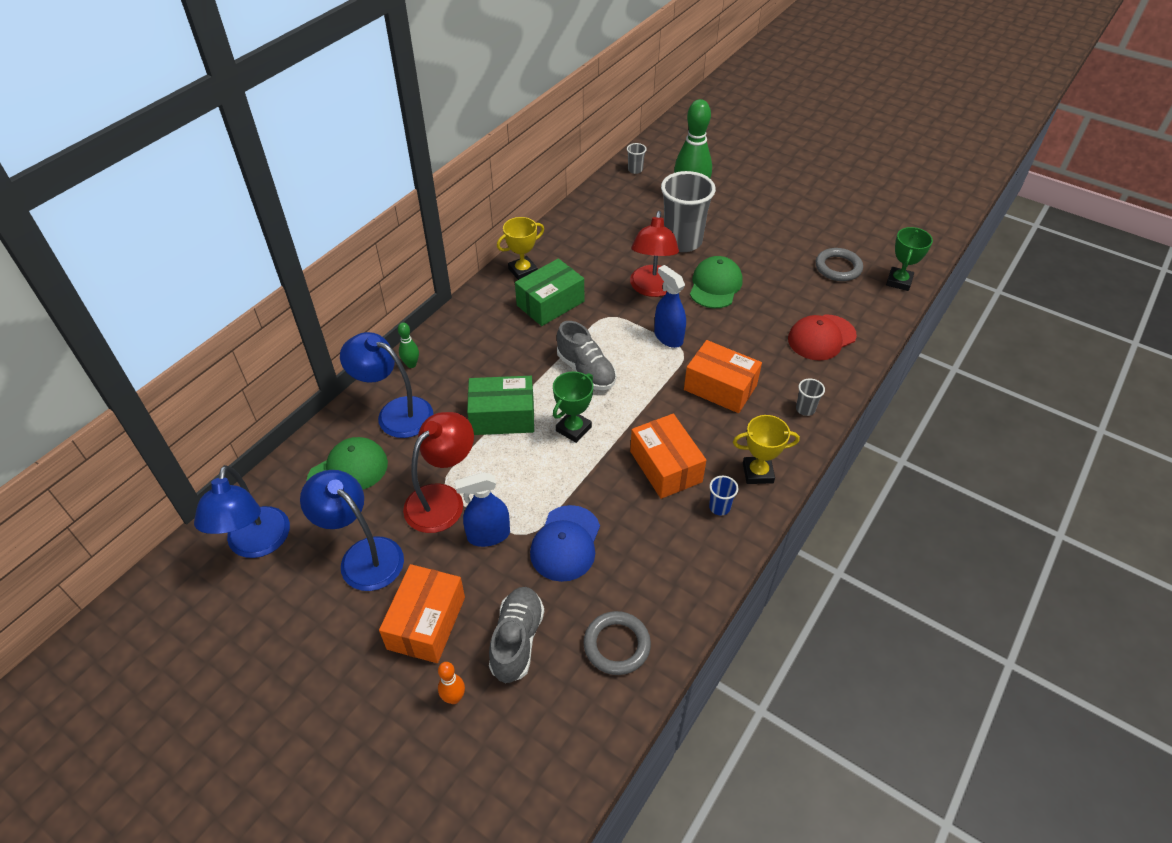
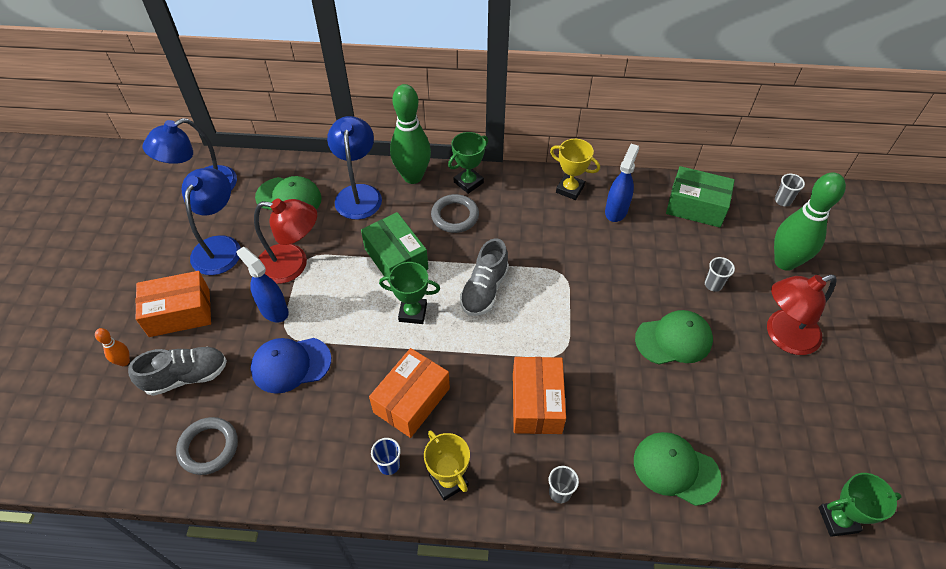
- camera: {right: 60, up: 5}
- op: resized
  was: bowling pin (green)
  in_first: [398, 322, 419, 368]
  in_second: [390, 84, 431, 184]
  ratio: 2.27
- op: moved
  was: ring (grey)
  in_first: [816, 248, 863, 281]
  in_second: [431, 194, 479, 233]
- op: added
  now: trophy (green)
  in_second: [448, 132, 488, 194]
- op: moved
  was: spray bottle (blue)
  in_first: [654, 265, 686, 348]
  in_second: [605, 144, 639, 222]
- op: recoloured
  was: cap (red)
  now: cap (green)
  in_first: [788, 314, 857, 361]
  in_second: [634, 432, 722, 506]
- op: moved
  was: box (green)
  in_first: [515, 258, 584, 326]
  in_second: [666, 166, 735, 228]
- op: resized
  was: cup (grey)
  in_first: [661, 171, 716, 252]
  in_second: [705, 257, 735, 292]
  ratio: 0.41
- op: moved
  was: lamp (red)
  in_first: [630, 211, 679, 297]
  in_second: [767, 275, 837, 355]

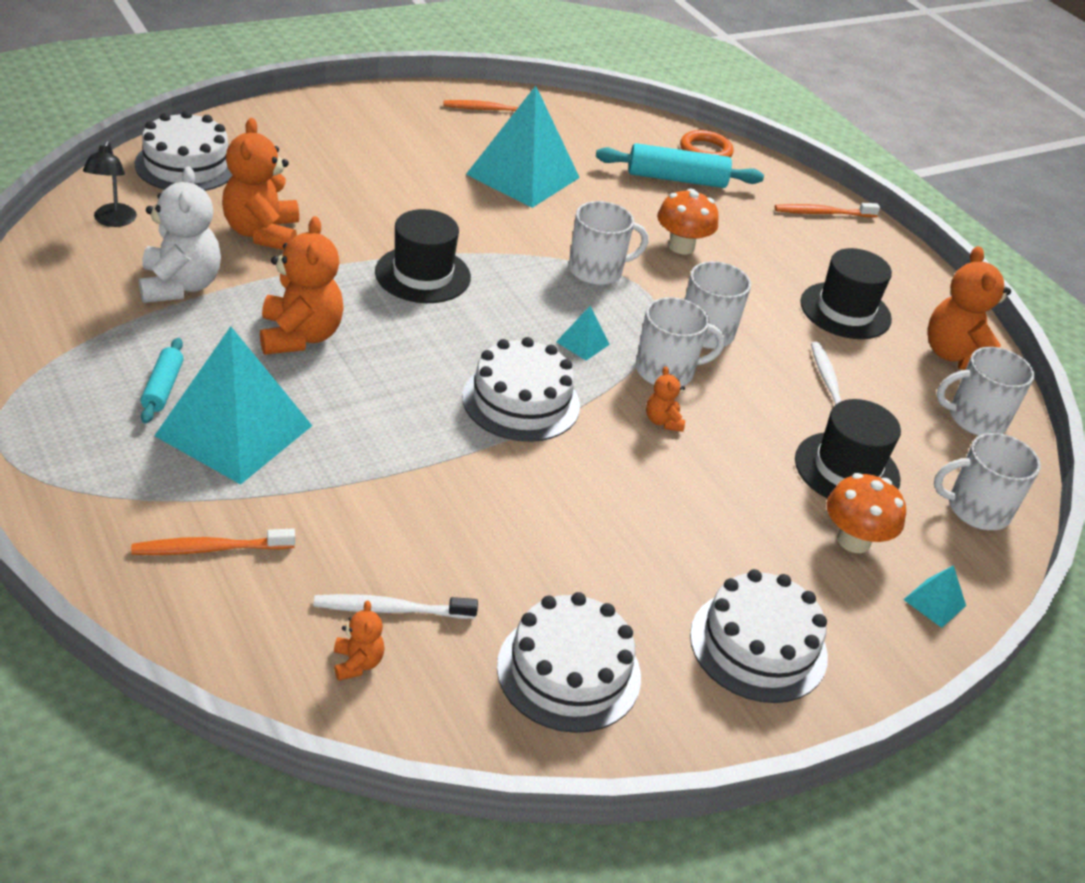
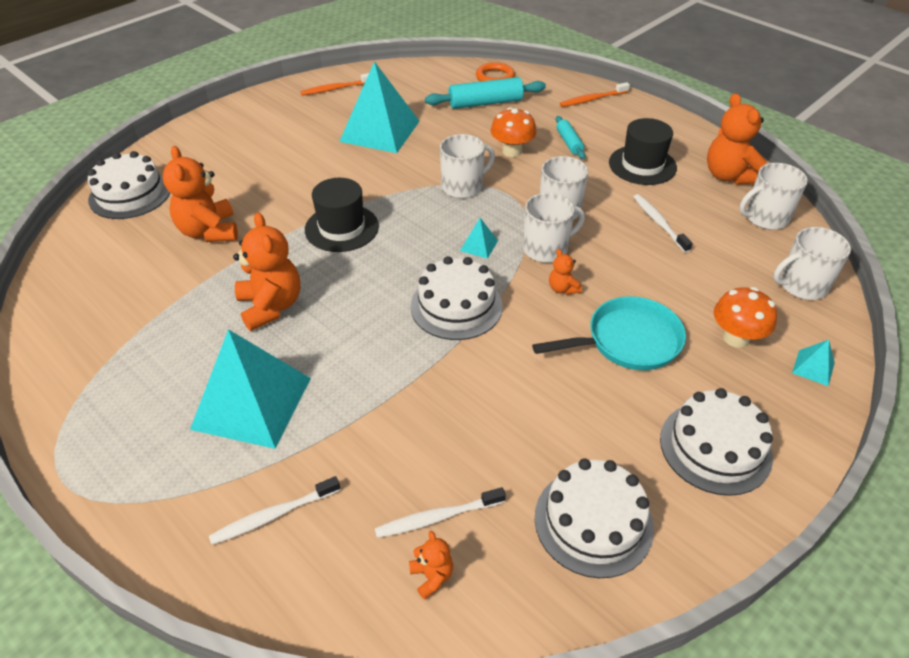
- camera: {right: -10, up: 5}
- op: recoloured
  was: toothbrush (orange)
  now: toothbrush (white)
  in_first: [131, 529, 295, 555]
  in_second: [209, 476, 340, 545]
- op: added
  now: pan (turquoise)
  in_second: [532, 296, 686, 370]
- op: moved
  was: rolling pin (turquoise)
  in_first: [141, 338, 184, 424]
  in_second: [556, 116, 585, 159]
- op: removed
  was: lamp (black)
  in_first: [83, 141, 137, 227]
- op: removed
  was: teddy bear (white)
  in_first: [139, 166, 221, 303]
- op: removed
  was: hat (black)
  in_first: [795, 399, 901, 499]

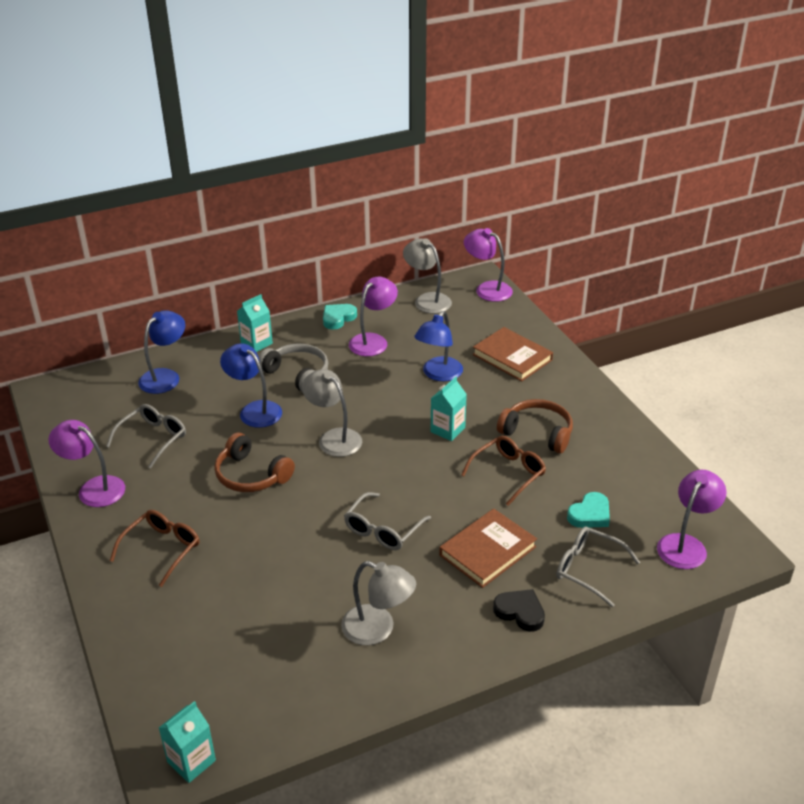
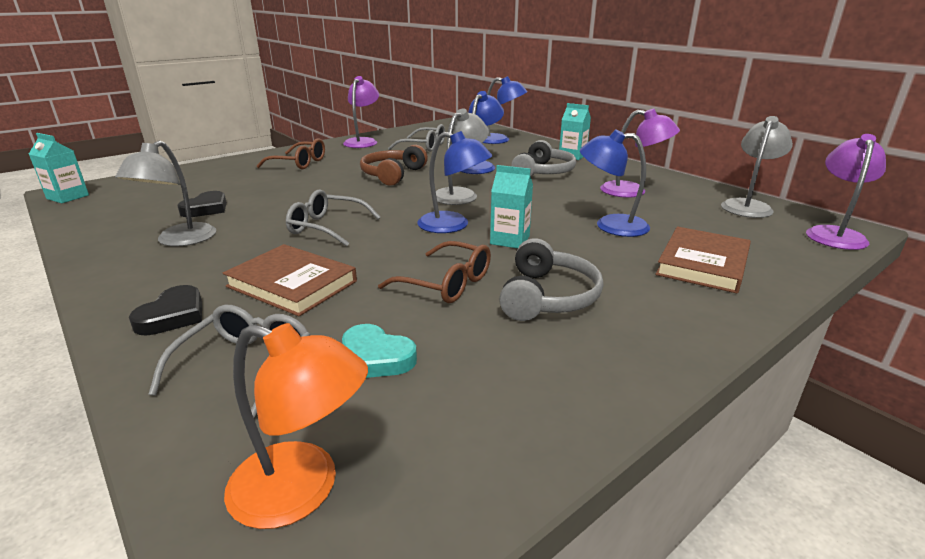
- camera: {right: 75, up: -10}
- op: added
  now: heart (black)
  in_second: [177, 191, 227, 217]
- op: recoloured
  was: lamp (purple)
  now: lamp (orange)
  in_first: [657, 470, 727, 569]
  in_second: [224, 323, 368, 529]
- op: added
  now: lamp (blue)
  in_second: [417, 131, 492, 233]
- op: recoloured
  was: headphones (brown)
  now: headphones (grey)
  in_first: [497, 399, 573, 454]
  in_second: [499, 238, 603, 321]
- op: removed
  was: heart (turquoise)
  in_first: [323, 304, 357, 330]

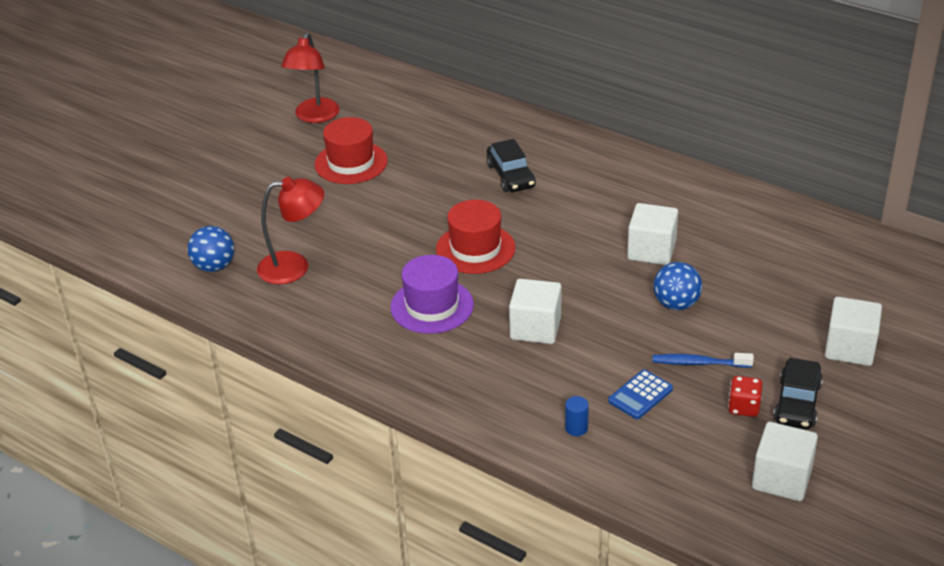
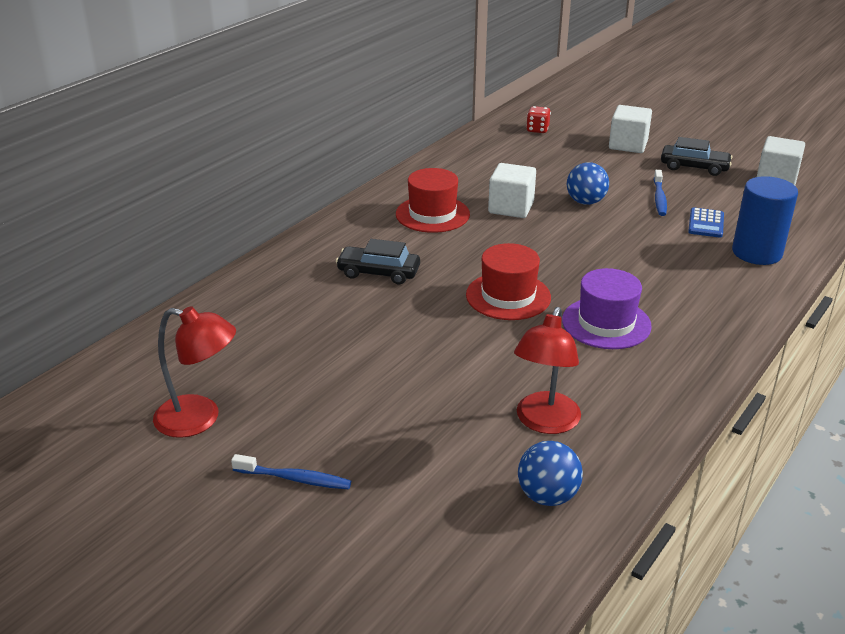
- camera: {right: -90, up: -5}
- op: added
  now: toothbrush (blue)
  in_second: [231, 454, 351, 490]
- op: turned
  was: car (black)
  in_first: [487, 139, 536, 192]
  in_second: [336, 239, 420, 284]
  clockwise: -150
- op: moved
  was: hat (red)
  in_first: [314, 117, 388, 184]
  in_second: [396, 168, 470, 233]
- op: turned
  was: lamp (red)
  in_first: [257, 177, 324, 284]
  in_second: [514, 307, 581, 434]
  clockwise: -150
- op: moved
  was: dice (red)
  in_first: [728, 376, 763, 417]
  in_second: [526, 106, 551, 133]
- op: turned
  was: calculator (blue)
  in_first: [608, 370, 673, 419]
  in_second: [688, 207, 724, 238]
  clockwise: 60
- op: resized
  was: cylinder (blue)
  in_first: [565, 396, 589, 436]
  in_second: [732, 176, 798, 265]
  ratio: 2.49
- op: removed
  was: cube (white)
  in_first: [509, 279, 561, 344]

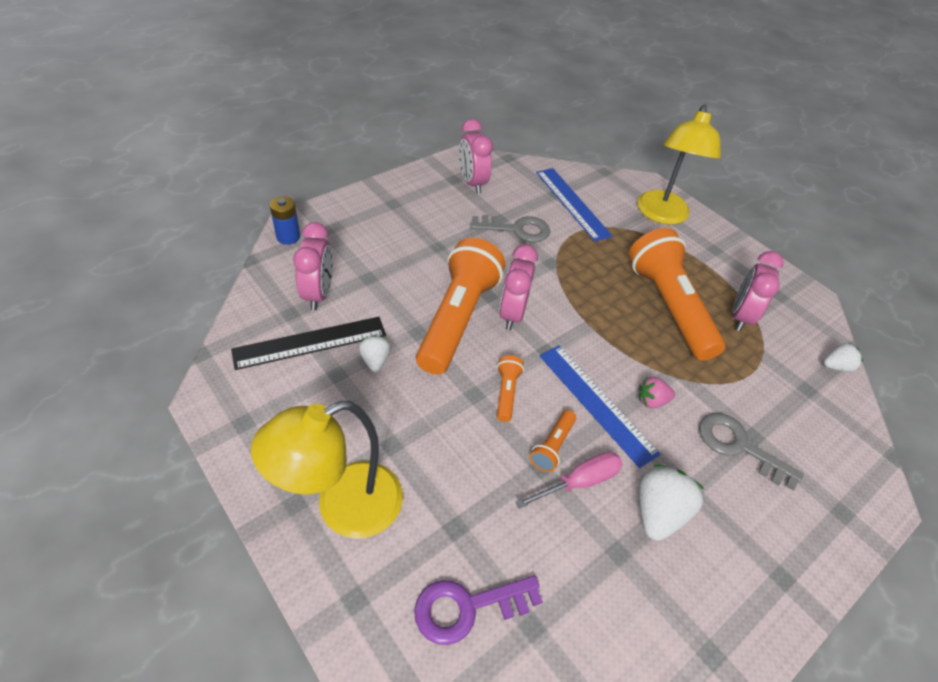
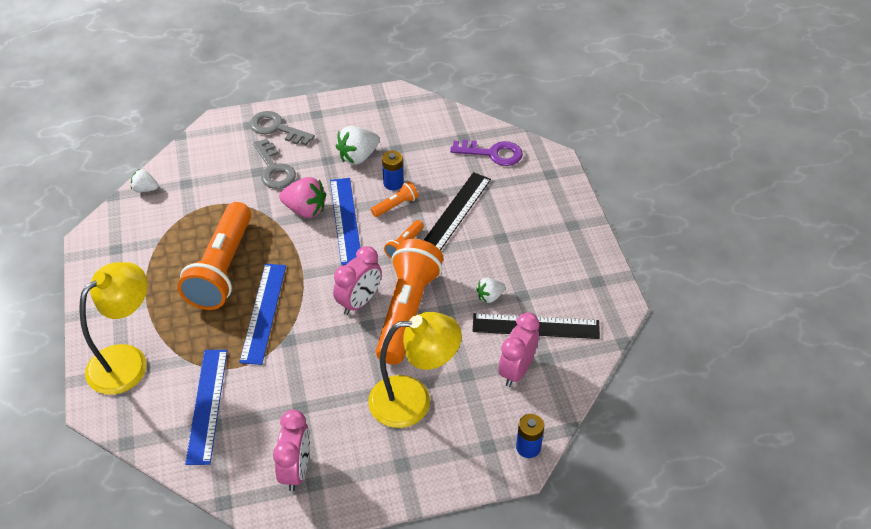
- camera: {right: -150, up: 0}
- op: added
  now: ruler (blue)
  in_second: [239, 264, 286, 365]
- op: moved
  was: key (grey)
  in_first: [470, 215, 550, 242]
  in_second: [250, 111, 315, 145]
- op: resized
  was: strawberry (pink)
  in_first: [639, 377, 675, 408]
  in_second: [279, 177, 326, 218]
  ratio: 1.71
- op: moved
  was: lamp (yellow)
  in_first: [251, 401, 403, 539]
  in_second: [368, 312, 462, 428]
- op: turned
  was: flashlight (orange)
  in_first: [416, 238, 505, 375]
  in_second: [376, 239, 443, 364]
  clockwise: 150
- op: replaced
  was: screwdriver (pink)
  now: battery (blue)
  in_first: [515, 452, 623, 509]
  in_second: [382, 150, 404, 190]
- op: added
  now: ruler (black)
  in_second: [424, 172, 491, 251]
- op: turned
  was: strawberry (white)
  in_first: [359, 335, 391, 372]
  in_second: [476, 278, 505, 303]
  clockwise: 45
- op: removed
  was: clock (pink)
  in_first: [732, 251, 784, 331]

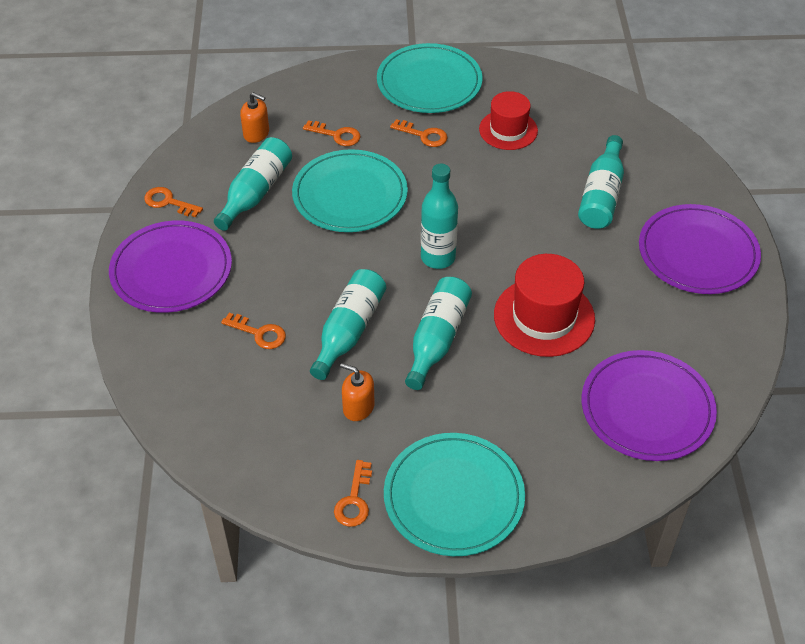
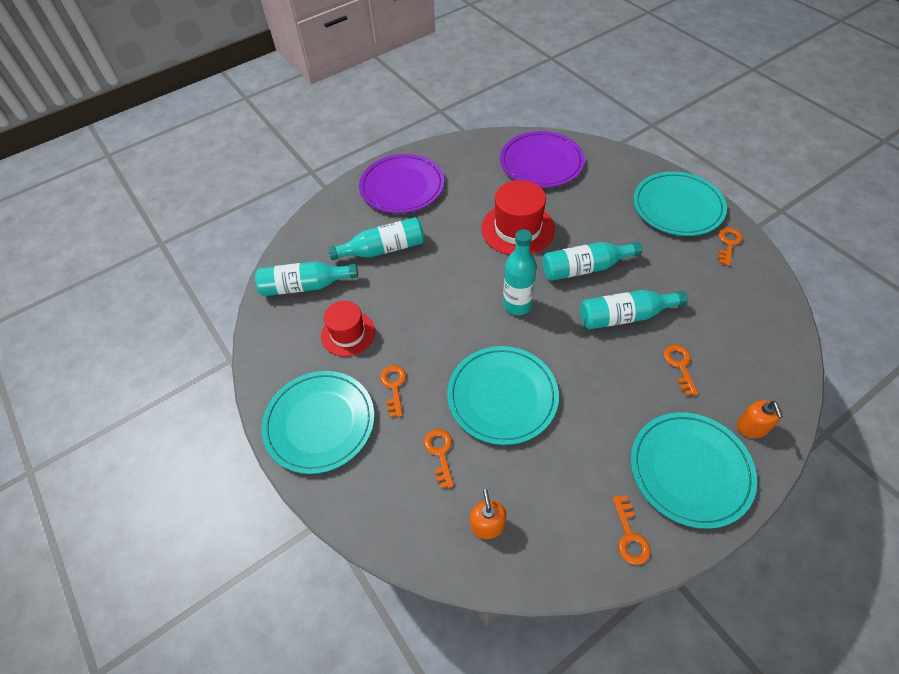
- camera: {right: -120, up: 5}
- op: moved
  was: bottle (turquoise)
  in_first: [214, 137, 292, 231]
  in_second: [255, 261, 358, 296]
- op: recoloured
  was: plate (purple)
  now: plate (turquoise)
  in_first: [109, 220, 232, 313]
  in_second: [631, 412, 757, 529]
- op: turned
  was: key (orange)
  in_first: [334, 460, 372, 527]
  in_second: [718, 228, 743, 266]
  clockwise: -45
- op: moved
  was: soap dispenser (orange)
  in_first: [340, 363, 375, 421]
  in_second: [737, 400, 783, 438]

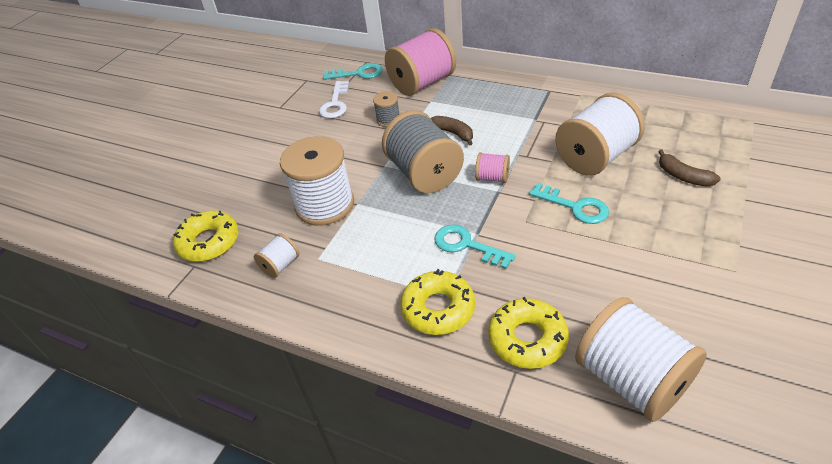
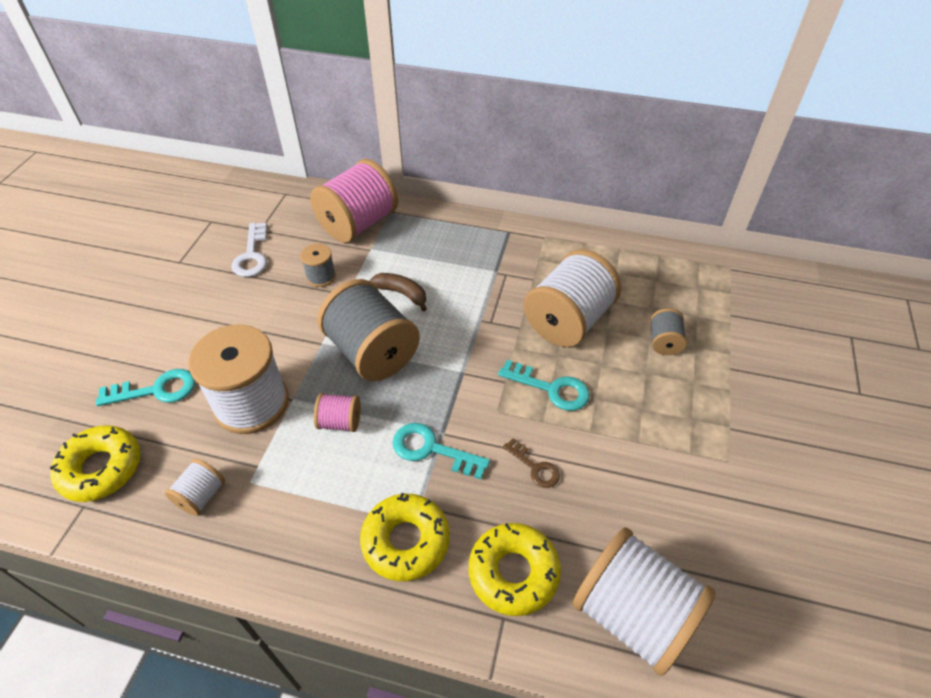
- camera: {right: -15, up: 5}
- op: moved
  was: key (turquoise)
  in_first: [323, 63, 383, 80]
  in_second: [96, 369, 195, 406]
- op: moved
  was: spool (pink)
  in_first: [475, 152, 510, 183]
  in_second: [314, 393, 361, 432]
- op: added
  now: key (brown)
  in_second: [503, 438, 560, 488]
- op: replaced
  was: banana (brown)
  now: spool (grey)
  in_first: [658, 149, 721, 187]
  in_second: [650, 308, 687, 355]

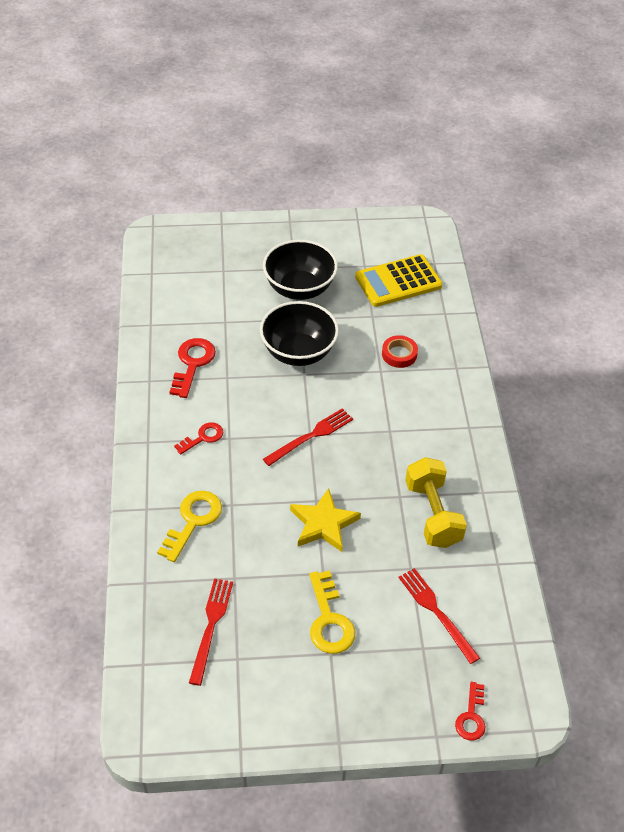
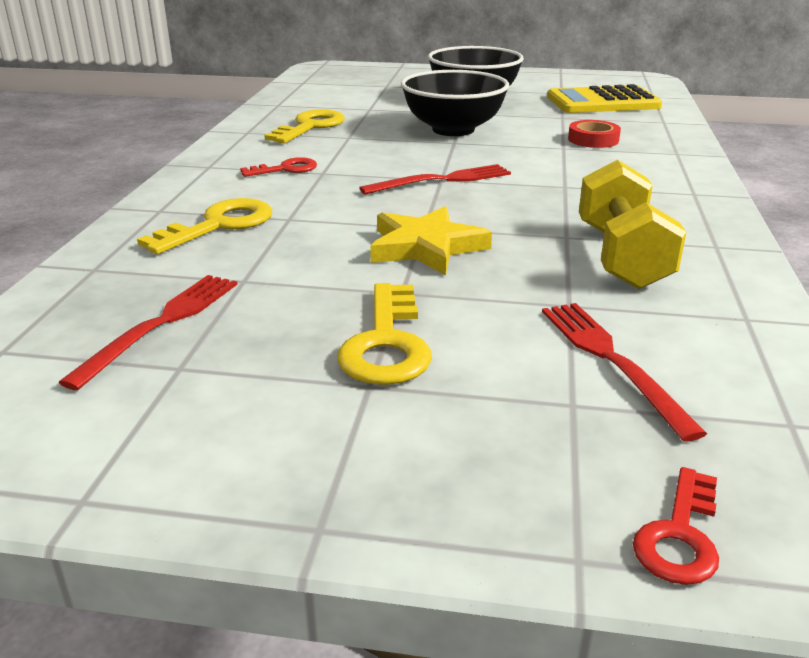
- camera: {right: 15, up: -20}
- op: recoloured
  was: key (red)
  now: key (yellow)
  in_first: [169, 338, 216, 398]
  in_second: [264, 109, 345, 143]

